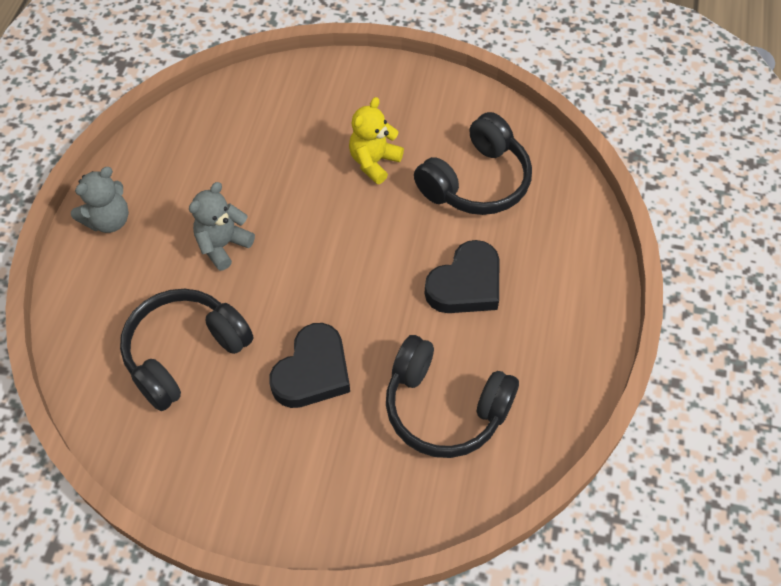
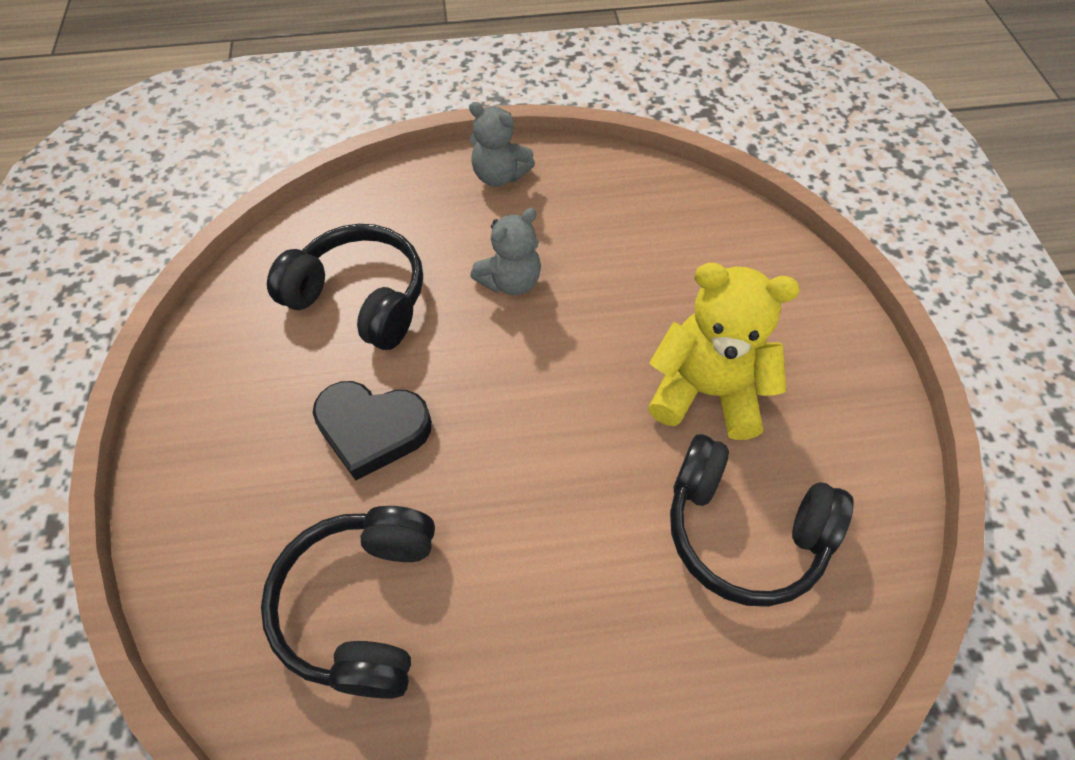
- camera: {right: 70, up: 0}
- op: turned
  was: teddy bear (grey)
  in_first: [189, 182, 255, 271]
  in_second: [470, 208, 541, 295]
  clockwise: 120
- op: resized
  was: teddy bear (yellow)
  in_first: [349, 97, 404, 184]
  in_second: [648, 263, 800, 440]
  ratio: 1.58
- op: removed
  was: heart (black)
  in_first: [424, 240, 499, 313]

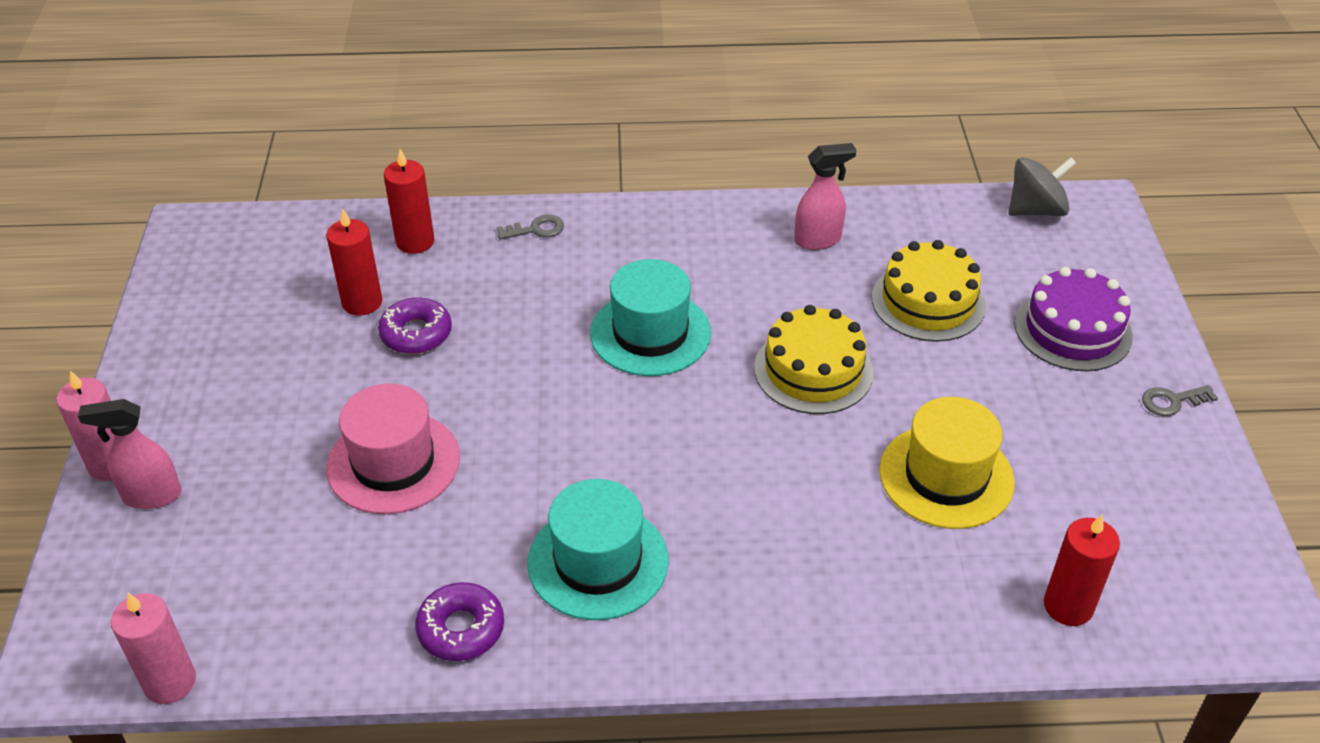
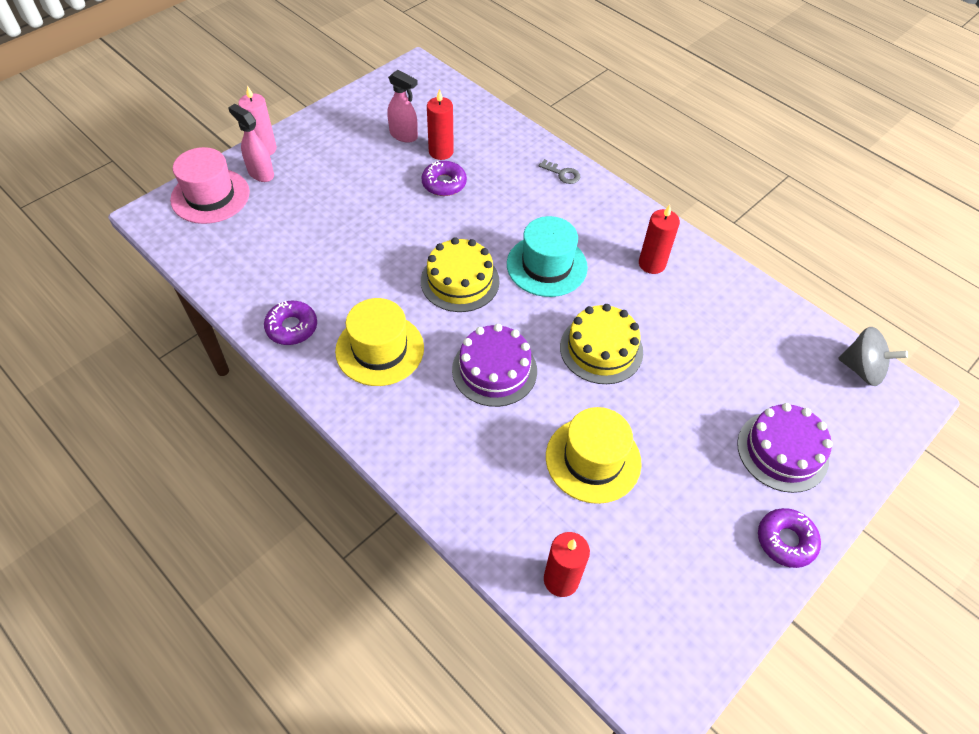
- camera: {right: 45, up: 10}
- op: moved
  was: hat (pink)
  in_first: [326, 383, 460, 514]
  in_second: [170, 147, 250, 224]
- op: recoloured
  was: hat (turquoise)
  now: hat (yellow)
  in_first: [527, 479, 669, 620]
  in_second: [335, 298, 424, 386]
- op: moved
  was: spray bottle (pink)
  in_first: [794, 143, 856, 250]
  in_second: [387, 70, 418, 143]
- op: moved
  was: cake (yellow)
  in_first: [872, 240, 986, 342]
  in_second: [421, 237, 500, 312]
- op: added
  now: cake (purple)
  in_second: [452, 324, 537, 407]
- op: moved
  was: candle (red)
  in_first: [384, 149, 434, 254]
  in_second: [639, 205, 680, 274]
- op: replaced
  was: key (grey)
  now: donut (purple)
  in_first: [1142, 385, 1218, 416]
  in_second: [758, 508, 821, 568]
- op: removed
  was: candle (pink)
  in_first: [111, 593, 196, 704]

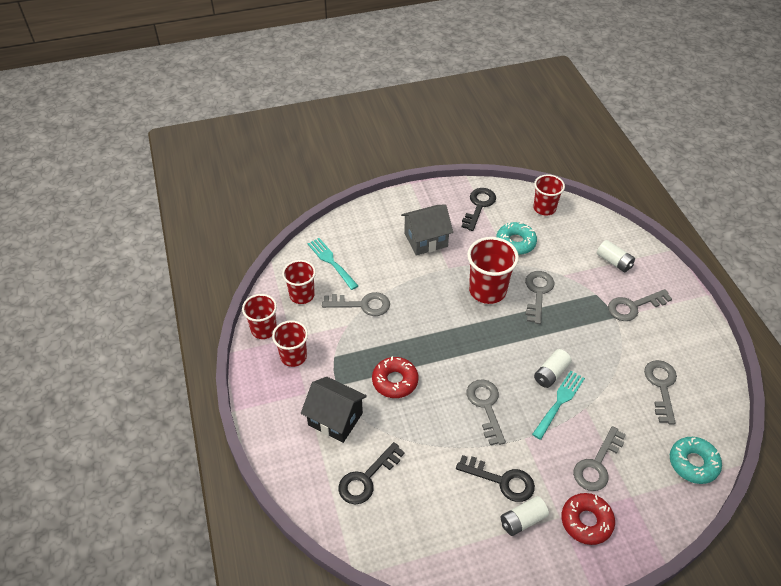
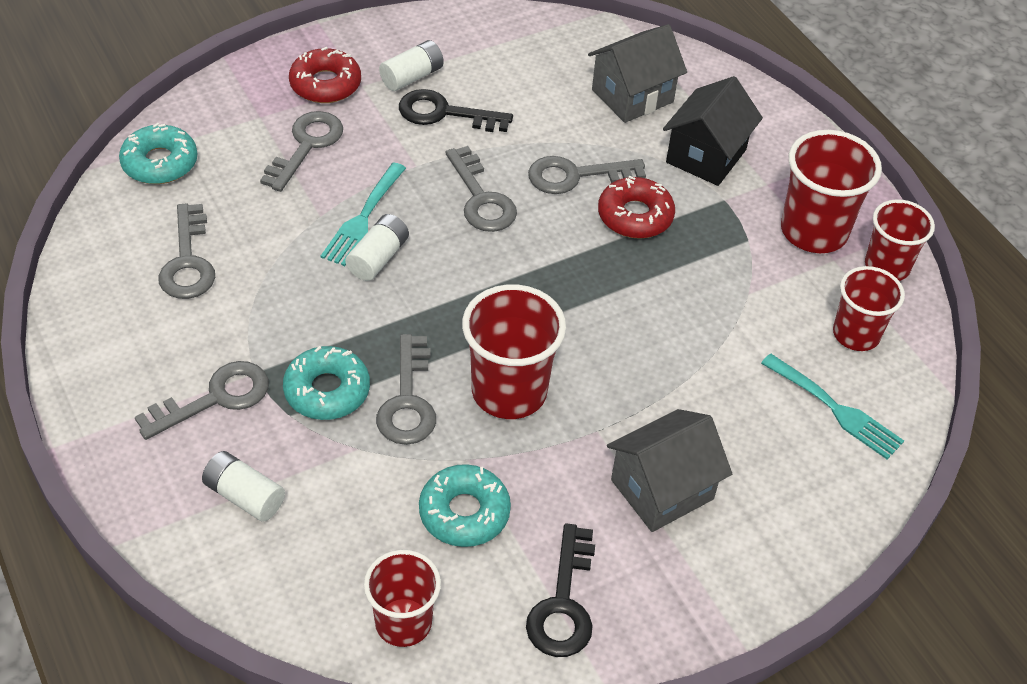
- camera: {right: 165, up: 0}
- op: added
  now: donut (turquoise)
  in_second: [283, 346, 370, 420]
- op: moved
  was: key (grey)
  in_first: [322, 292, 390, 316]
  in_second: [528, 156, 646, 194]
- op: replaced
  was: key (black)
  now: house (grey)
  in_first: [338, 442, 405, 504]
  in_second: [588, 24, 687, 123]
- op: turned
  was: house (black)
  in_first: [301, 377, 367, 443]
  in_second: [663, 76, 763, 186]
  clockwise: -75
- op: resized
  was: cup (red)
  in_first: [272, 320, 308, 367]
  in_second: [781, 130, 882, 253]
  ratio: 1.51

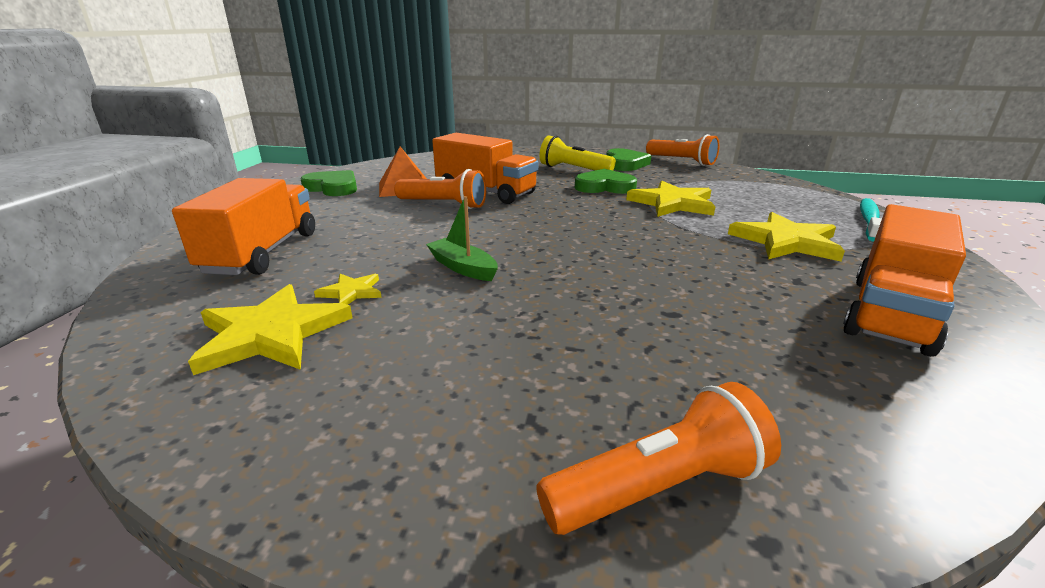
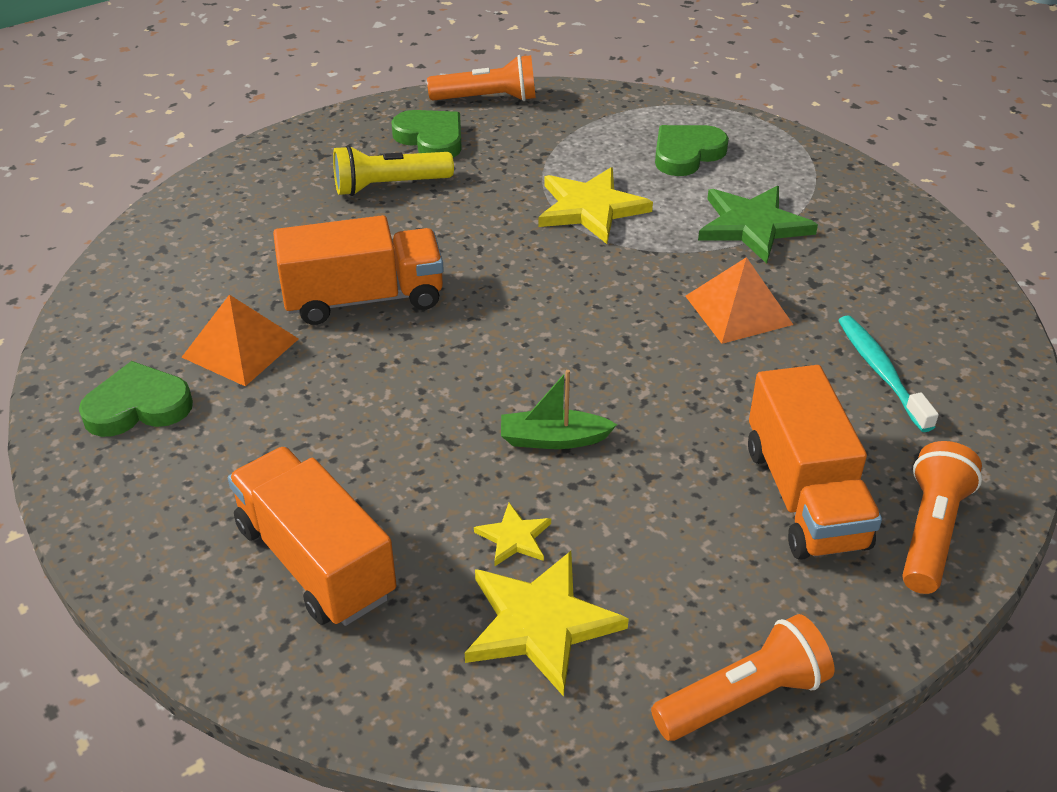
- camera: {right: -45, up: 15}
- op: moved
  was: flashlight (orange)
  in_first: [394, 169, 486, 209]
  in_second: [651, 614, 834, 741]
- op: moved
  was: heart (green)
  in_first: [575, 169, 637, 194]
  in_second: [655, 125, 729, 176]
- op: added
  now: pyramid (orange)
  in_second: [685, 257, 793, 344]
- op: recoloured
  was: star (yellow)
  now: star (green)
  in_first: [728, 212, 845, 262]
  in_second: [698, 186, 818, 264]
- op: moved
  was: truck (orange)
  in_first: [843, 204, 966, 357]
  in_second: [748, 365, 882, 560]
- op: moved
  was: toothbrush (turquoise)
  in_first: [860, 198, 882, 242]
  in_second: [838, 315, 939, 432]

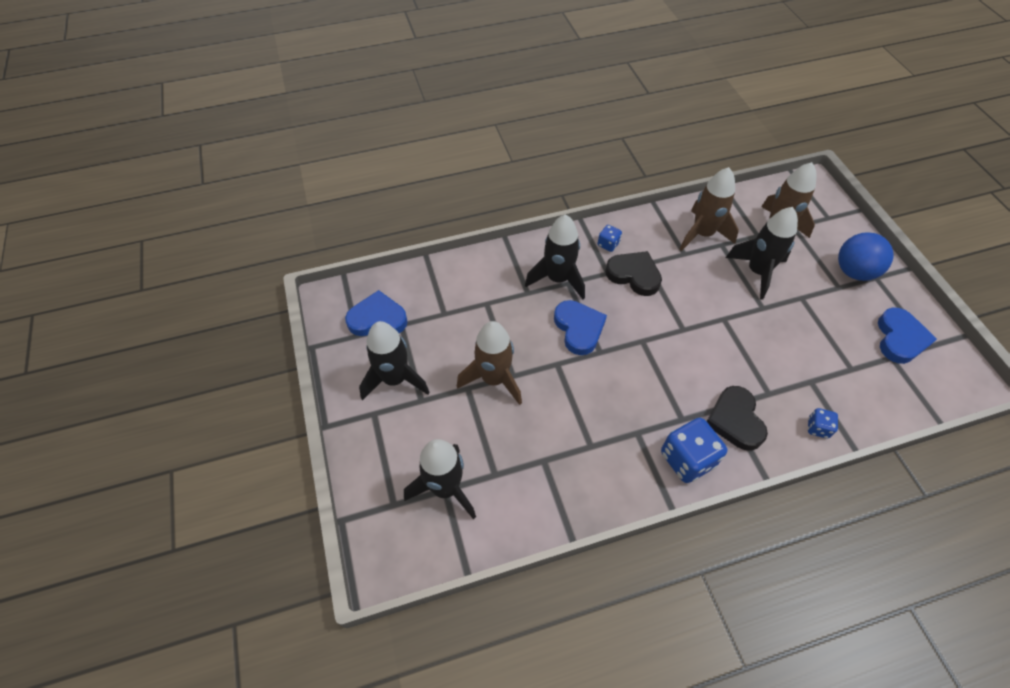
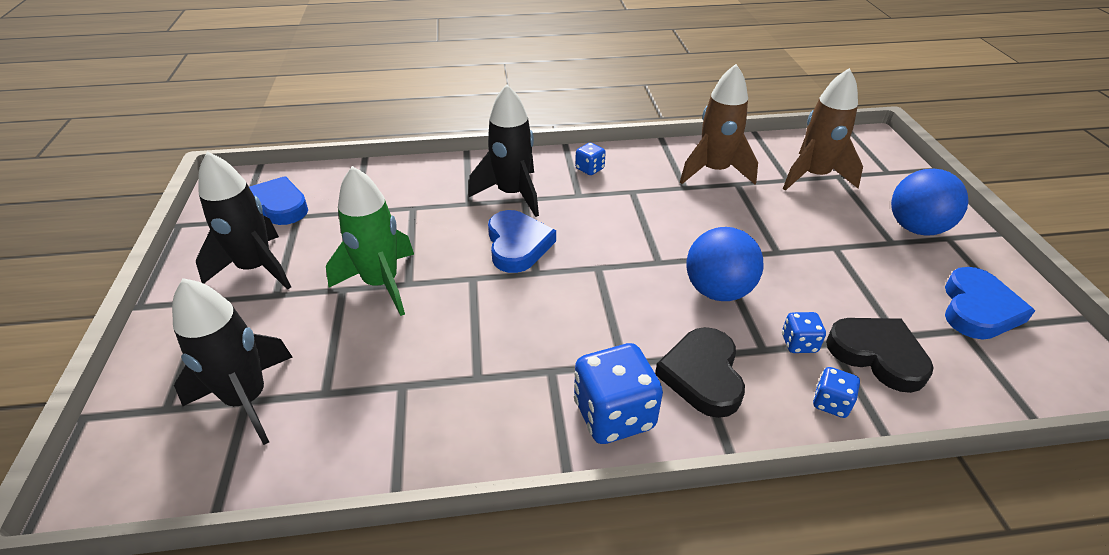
- camera: {right: 10, up: -15}
- op: recoloured
  was: rocket (brown)
  now: rocket (green)
  in_first: [457, 321, 522, 405]
  in_second: [326, 166, 414, 316]
- op: added
  now: ball (blue)
  in_second: [686, 227, 763, 301]
- op: added
  now: dice (blue)
  in_second: [782, 312, 826, 353]
- op: moved
  was: heart (black)
  in_first: [605, 251, 662, 296]
  in_second: [826, 318, 934, 393]
- op: removed
  was: rocket (black)
  in_first: [726, 207, 798, 300]

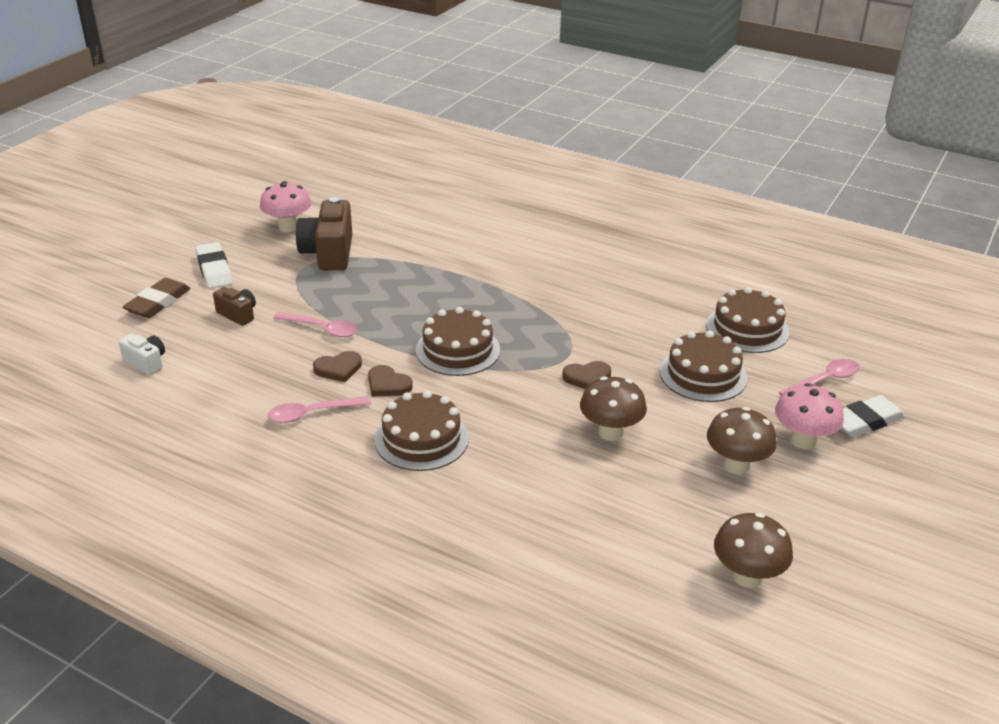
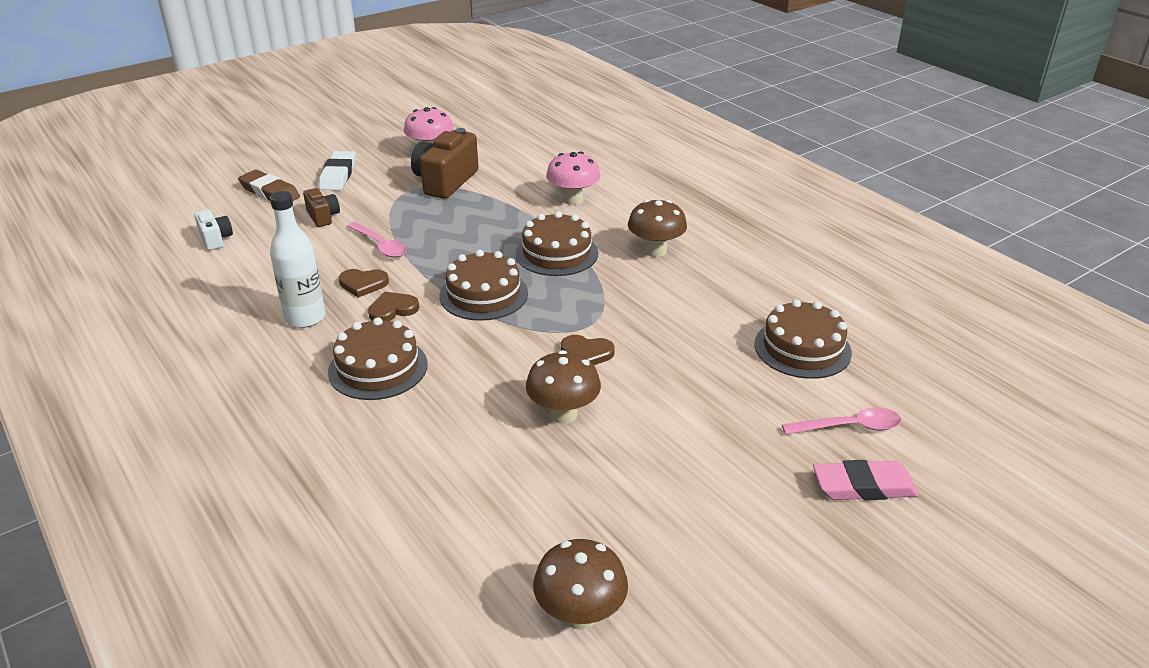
- camera: {right: 25, up: 0}
- op: turned
  was: eraser (brown)
  in_first: [123, 278, 191, 318]
  in_second: [238, 170, 300, 201]
  clockwise: 75
- op: replaced
  was: spoon (pink)
  now: bottle (white)
  in_first: [268, 396, 371, 423]
  in_second: [270, 191, 326, 328]
- op: turned
  was: heart (brown)
  in_first: [368, 365, 413, 397]
  in_second: [368, 291, 419, 321]
  clockwise: 90
- op: moved
  was: cake (brown)
  in_first: [660, 331, 748, 402]
  in_second: [515, 211, 598, 276]
- op: moved
  was: mushroom (pink)
  in_first: [775, 383, 844, 449]
  in_second: [546, 152, 601, 205]
- op: moved
  was: mushroom (brown)
  in_first: [707, 407, 777, 474]
  in_second: [628, 200, 687, 257]
- op: recoloured
  was: eraser (white)
  now: eraser (pink)
  in_first: [841, 395, 905, 437]
  in_second: [813, 460, 919, 500]

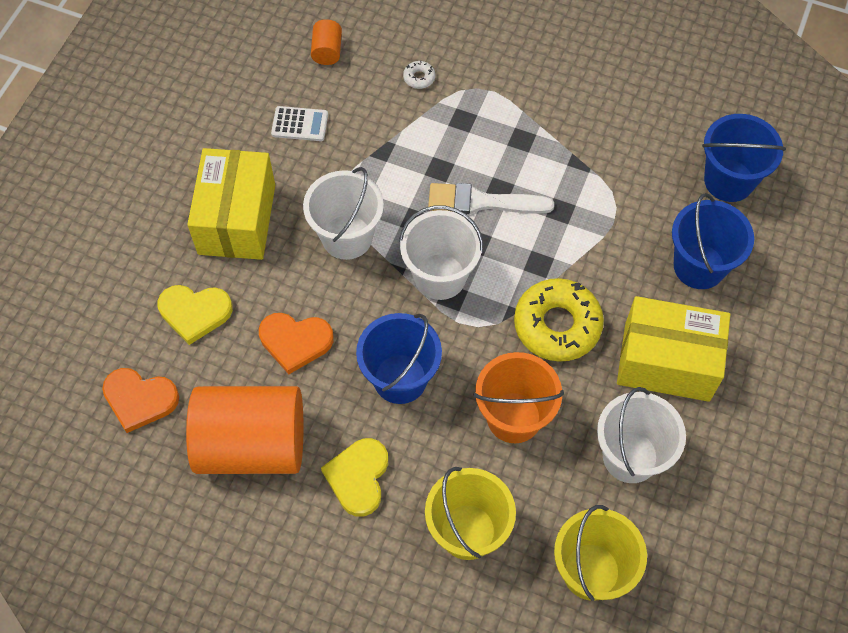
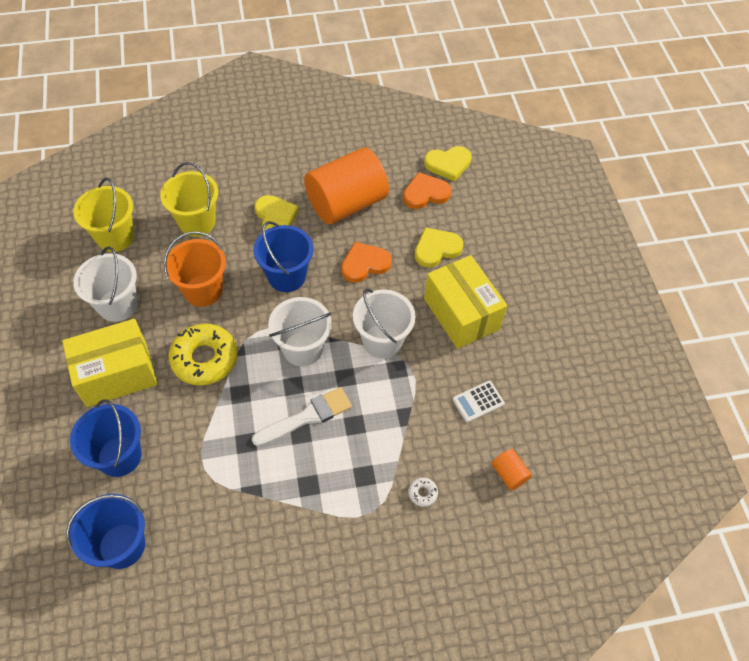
- camera: {right: 145, up: -5}
- op: added
  now: heart (yellow)
  in_second: [424, 146, 472, 181]

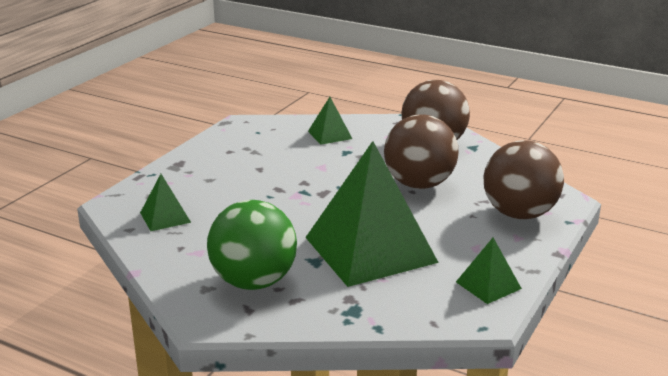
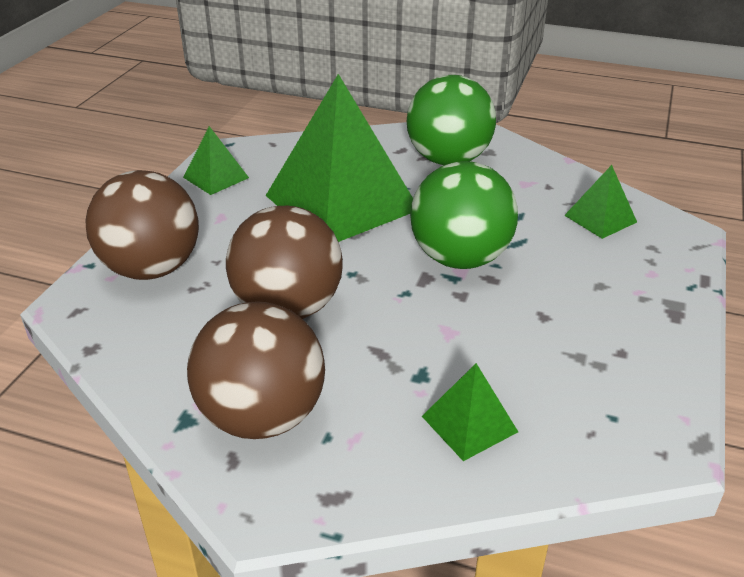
- camera: {right: 170, up: 10}
- op: added
  now: ball (green)
  in_second: [410, 161, 518, 269]

